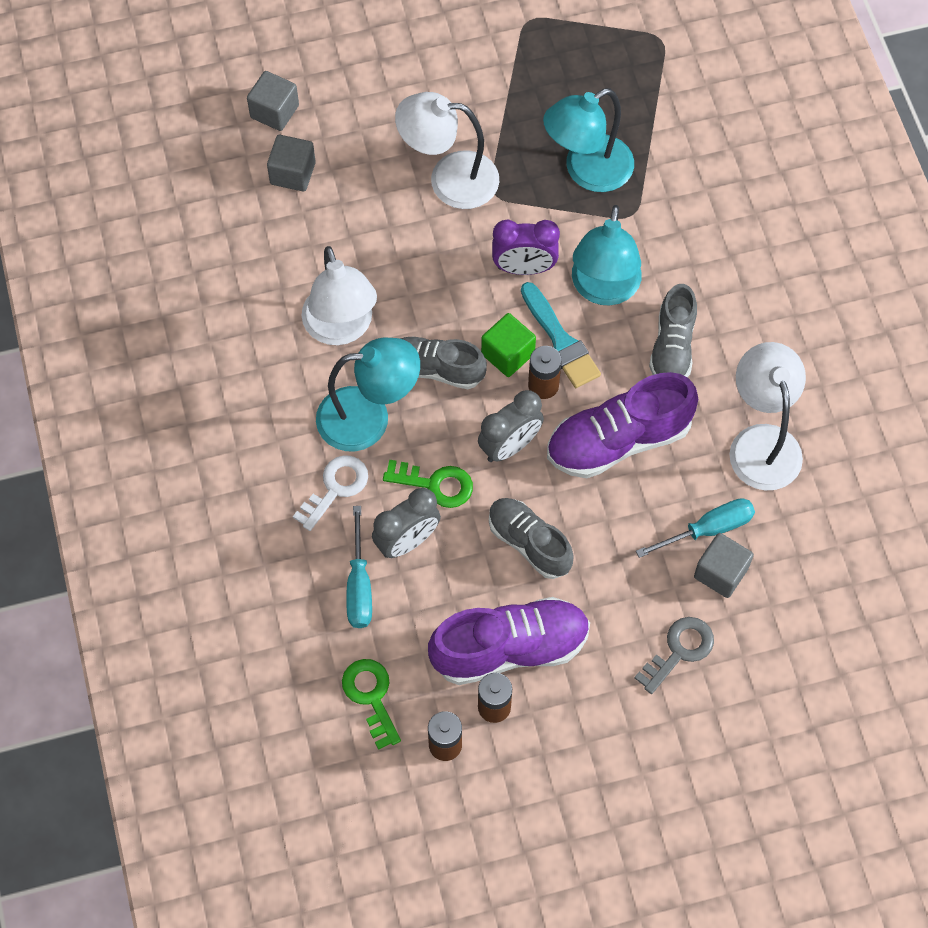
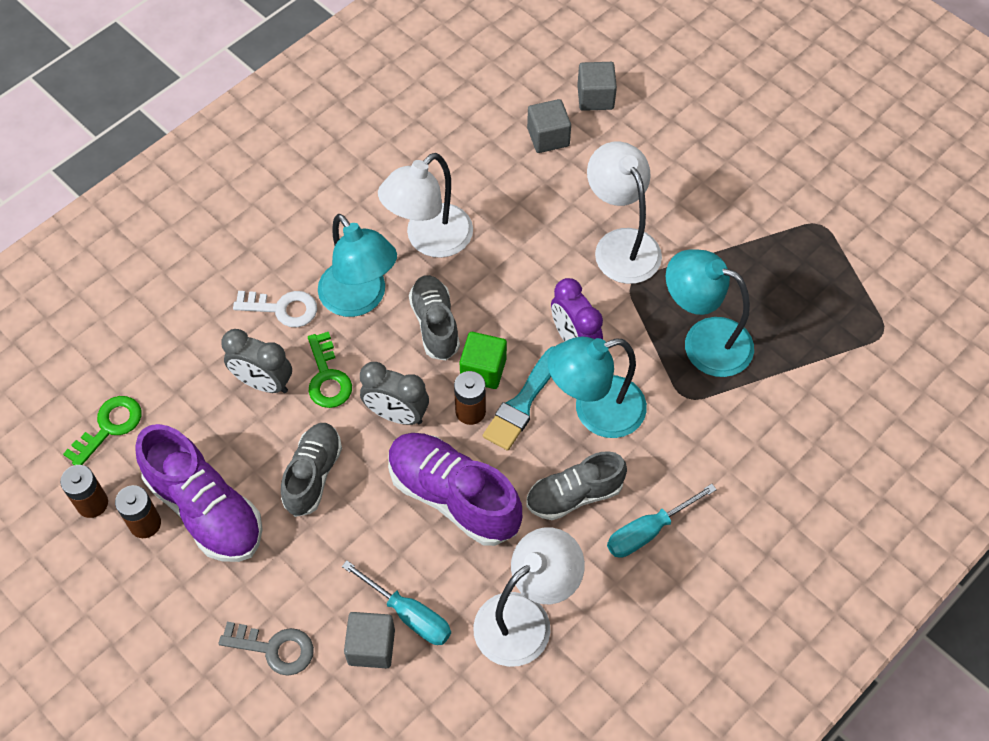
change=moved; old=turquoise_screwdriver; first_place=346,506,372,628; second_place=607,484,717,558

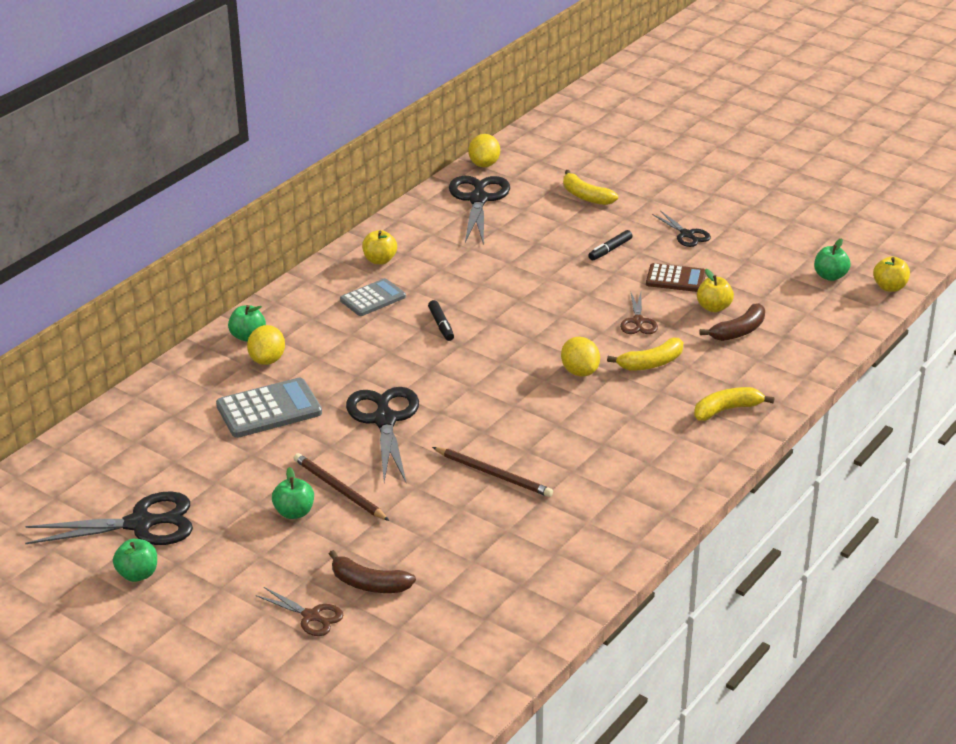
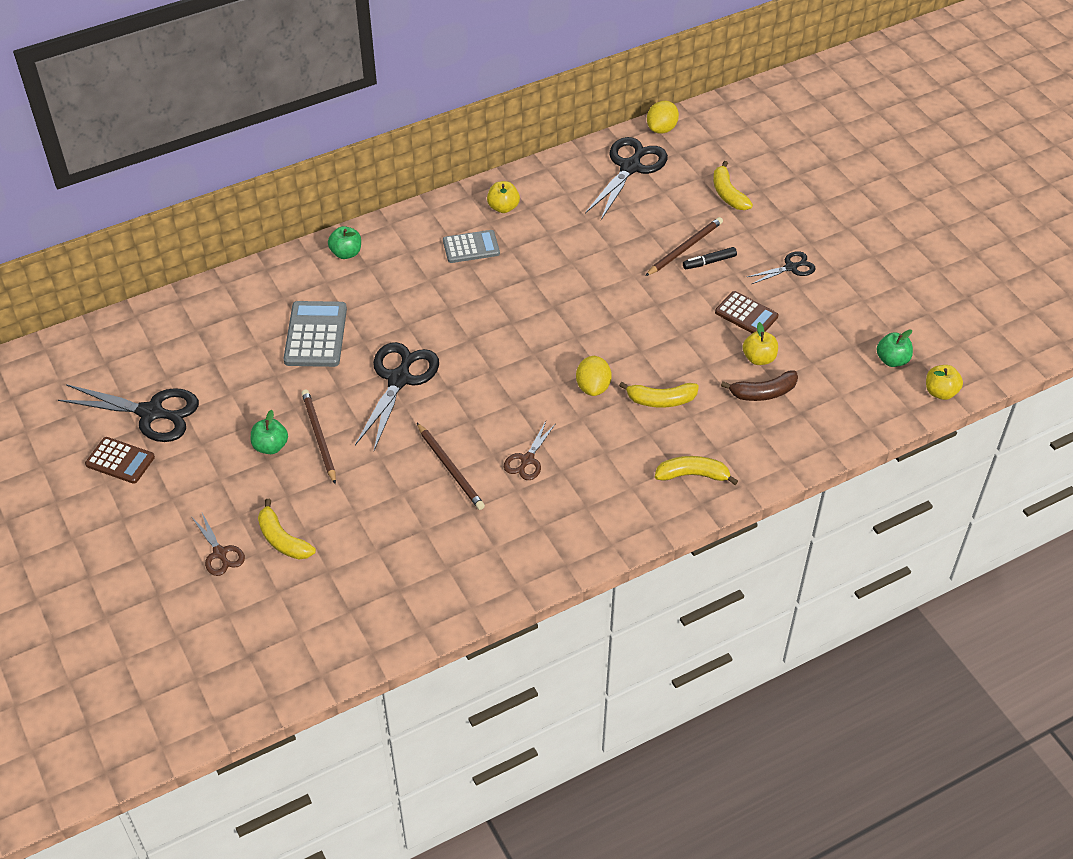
change=replaced; old=green_apple_fruit; new=russet_pocket_calculator; first_place=113,539,157,582; second_place=85,437,155,484
change=turned; old=ash-grey_pocket_calculator; first_place=216,378,322,438; second_place=283,301,347,367; degrees=-90
change=removed; old=bright_yellow_citrus_fruit; first_place=247,325,285,365
change=recoloured; old=russet_banana_fruit; new=bright_yellow_banana_fruit; first_place=329,550,416,593; second_place=258,499,316,559
change=removed; old=jet-black_marker_pen; first_place=428,300,454,341
change=moved; old=russet_shears; first_place=620,292,658,334; second_place=504,421,556,480
change=turned; old=jet-black_shears; first_place=652,211,711,247; second_place=747,251,816,284; degrees=-105
change=added; new=russet_wooden_pencil; second_place=645,217,723,276

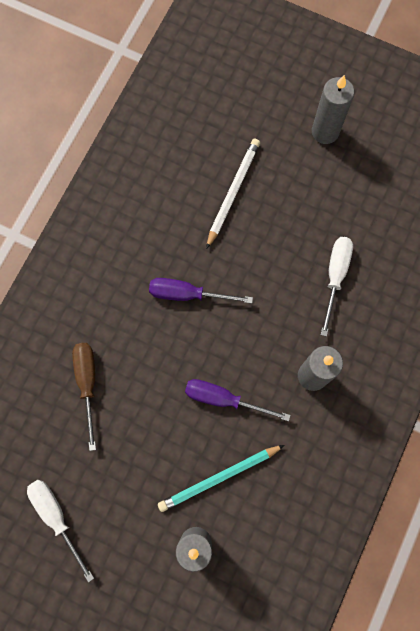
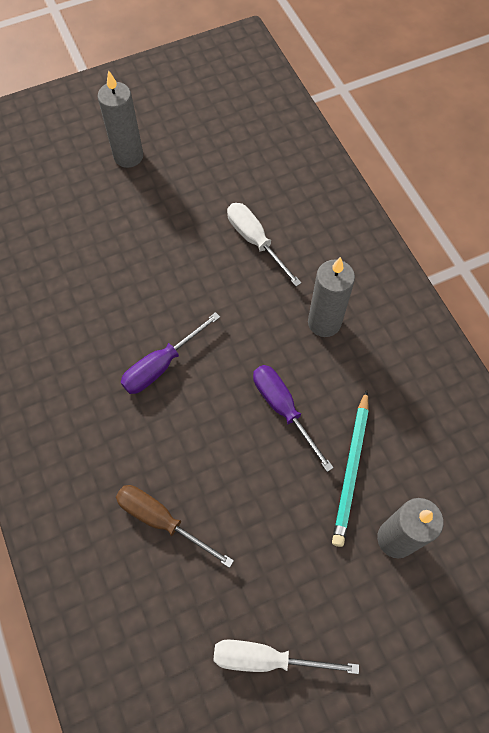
change=turned; old=royal_purple_screwdriver; first_place=185,379,291,421; second_place=253,365,334,472; degrees=90
change=removed; old=white_wooden_pencil; first_place=206,139,260,249

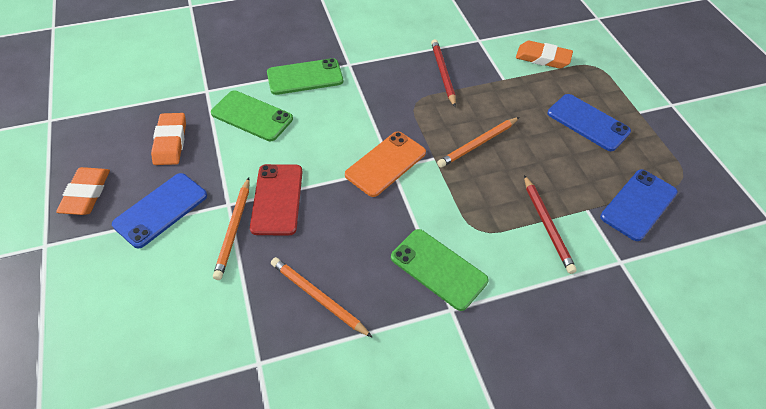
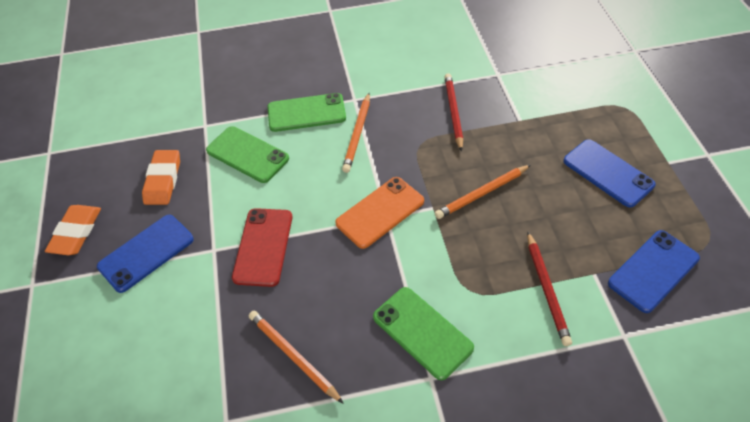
change=moved; old=orange-coloured_wooden_pencil; first_place=213,178,250,280; second_place=342,93,370,173
change=removed; old=orange-coloured_pencil_eraser; first_place=516,41,573,69

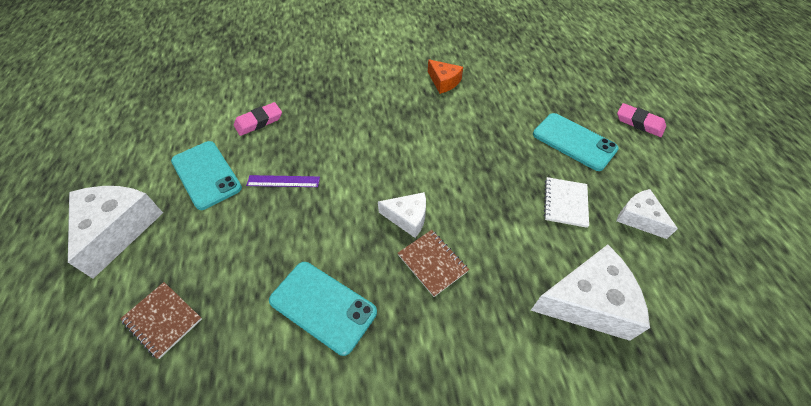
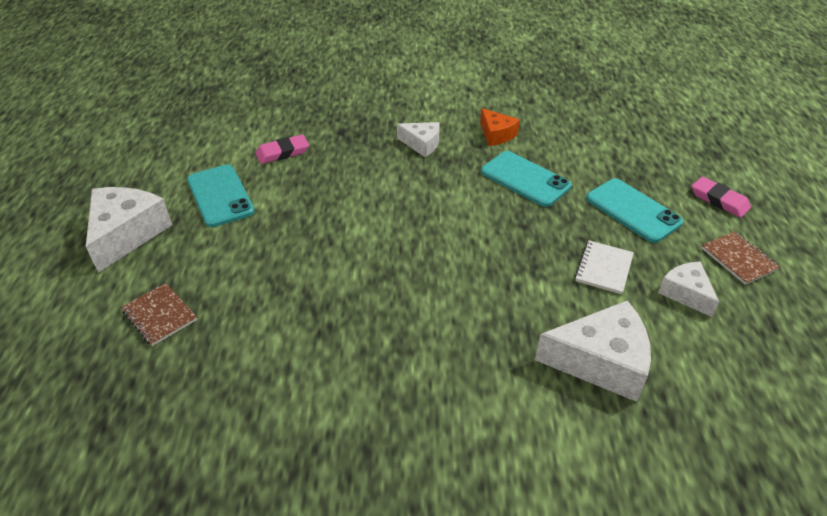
change=removed; old=royal_purple_straightedge; first_place=246,175,320,187
change=moved; old=turquoise_mobile_phone; first_place=269,262,377,356; second_place=481,151,572,207
change=moved; old=white_cheese_wedge; first_place=378,192,426,238; second_place=397,122,440,157
change=moved; old=russet_notebook; first_place=398,230,469,297; second_place=702,231,780,285

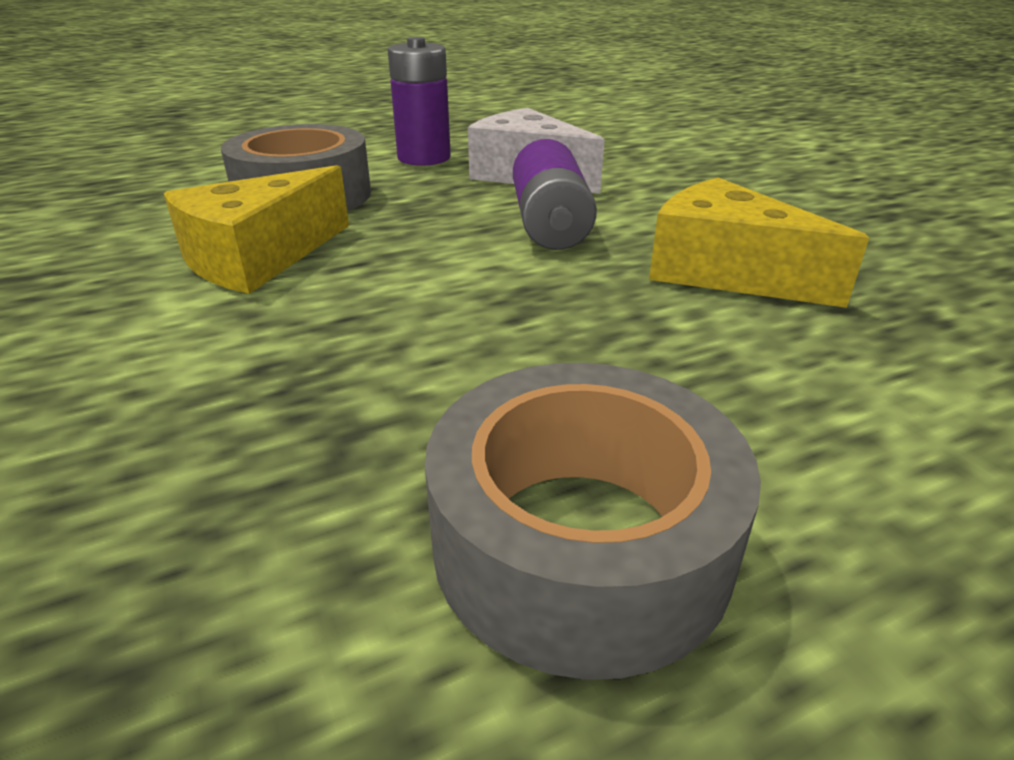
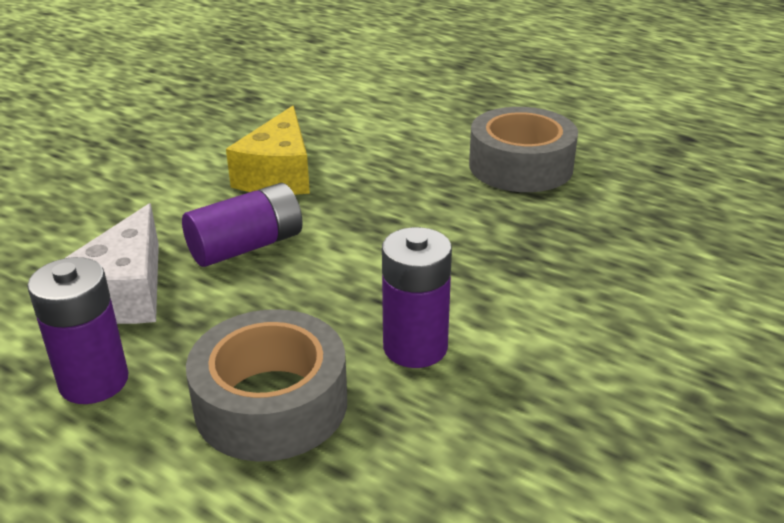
change=replaced; old=bright_yellow_cheese_wedge; new=royal_purple_AA_battery; first_place=164,165,349,294; second_place=382,227,452,368

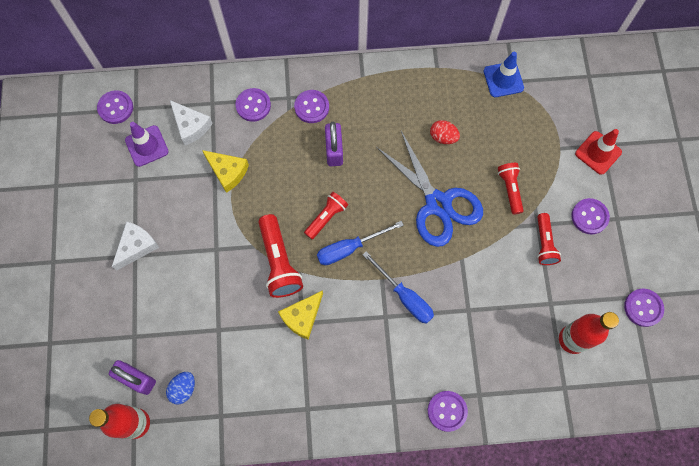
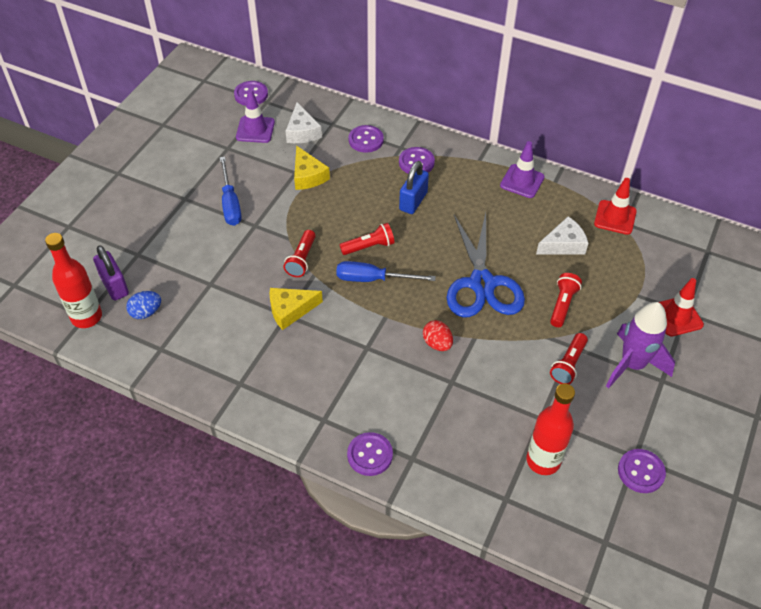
change=moved; old=white_cheese_wedge; first_place=112,221,160,270; second_place=536,216,589,255
change=resized; old=red_flashlight; first_place=258,214,303,298; second_place=283,230,316,277; factor=0.63
change=recoloured; old=royal_purple_small_lock; new=royal_blue_small_lock; first_place=325,122,343,166; second_place=399,161,429,214
change=moved; old=royal_blue_screwdriver; first_place=363,251,434,324; second_place=220,157,242,226
change=moved; old=red_egg_shape; first_place=430,120,460,144; second_place=423,320,453,351
change=recoloured; old=royal_blue_safety_cone; new=red_safety_cone; first_place=484,52,524,97; second_place=594,178,637,235
change=replaced; old=royal_purple_shirt_button; new=royal_purple_rocket; first_place=572,198,610,235; second_place=606,302,675,389
change=added; new=royal_purple_safety_cone; second_place=500,141,545,198

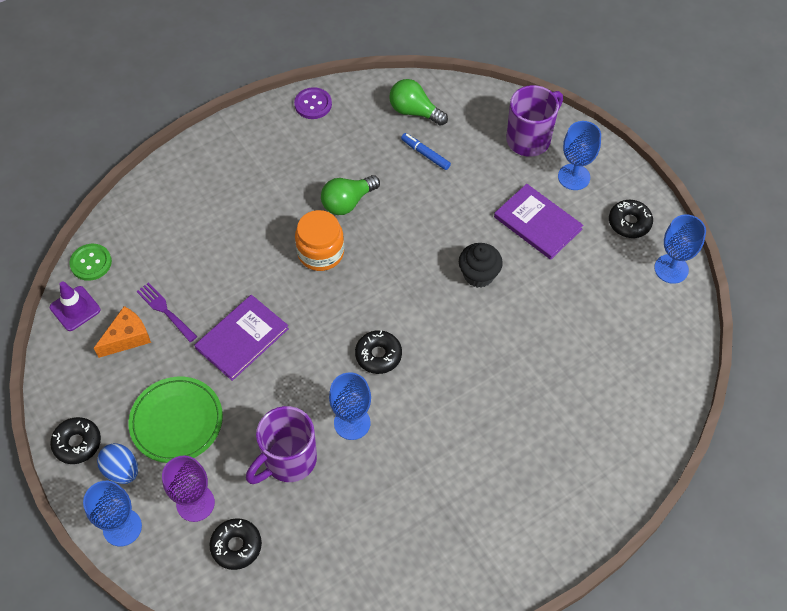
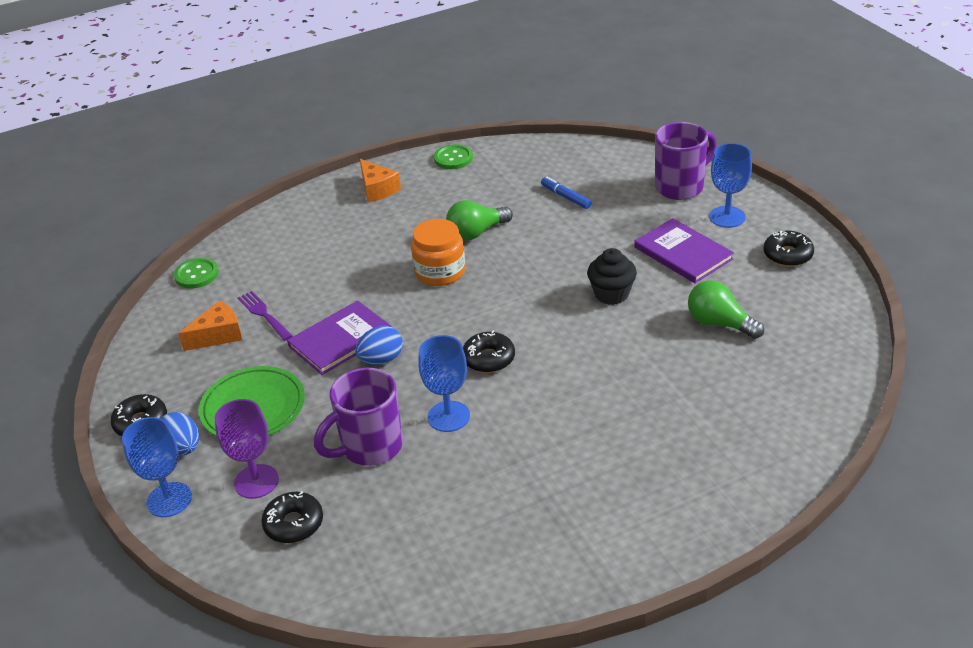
change=removed; old=royal_purple_safety_cone; first_place=50,281,100,331
change=recoloured; old=royal_purple_shirt_button; new=green_shirt_button; first_place=294,87,332,119; second_place=434,144,473,169
change=moved; old=green_bulb; first_place=389,79,448,126; second_place=688,280,764,339
change=removed; old=royal_blue_chalice; first_place=654,214,706,284
change=added; new=royal_blue_egg_shape; second_place=355,325,403,365
change=added; new=orange-coloured_cheese_wedge; second_place=360,159,401,202

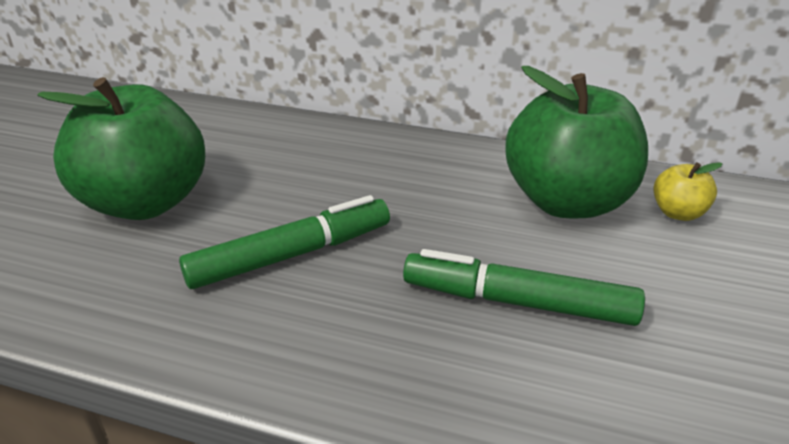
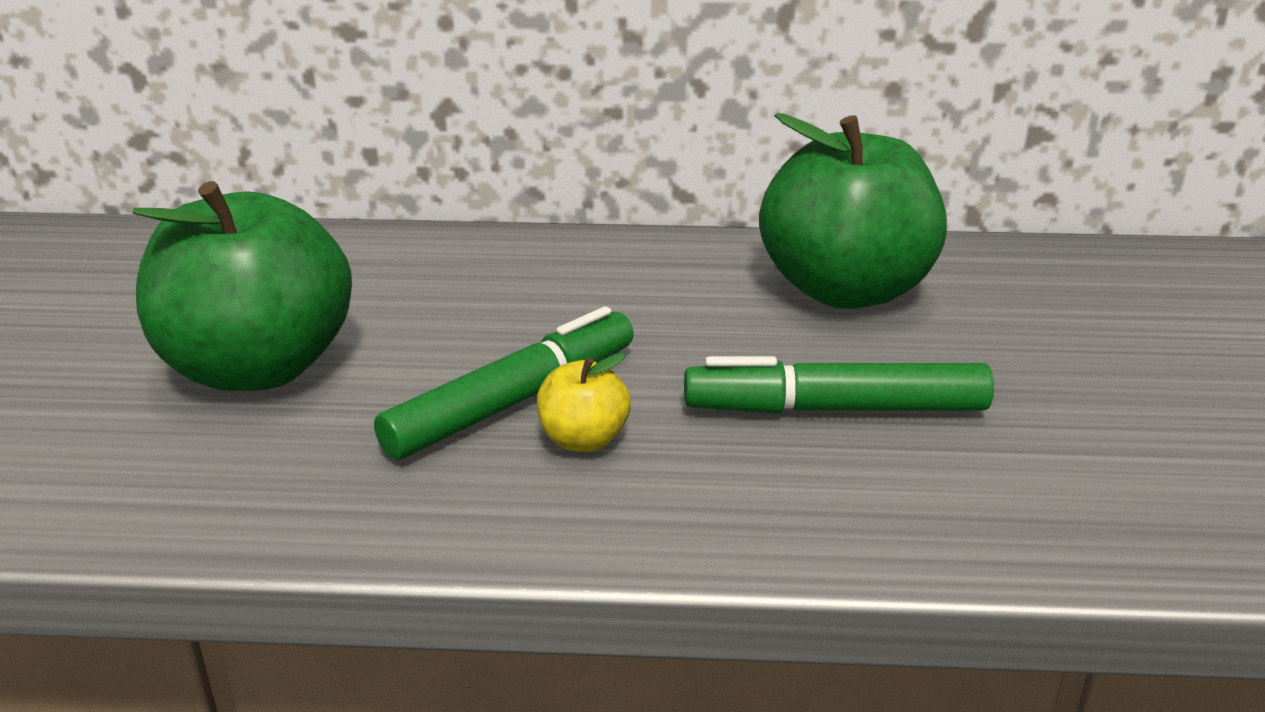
change=moved; old=bright_yellow_apple_fruit; first_place=653,162,723,221; second_place=537,353,631,452

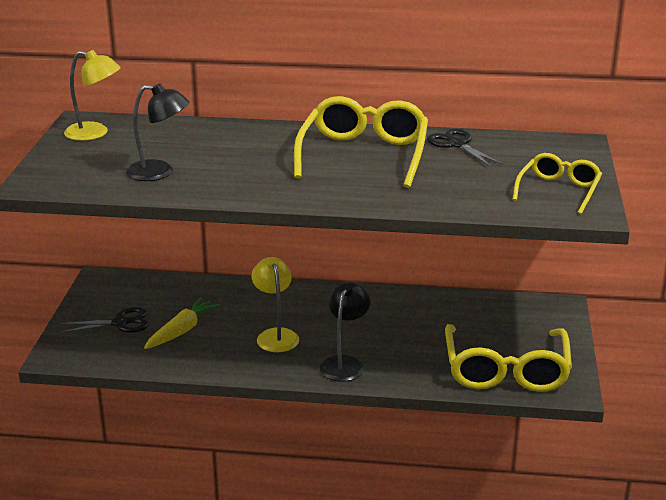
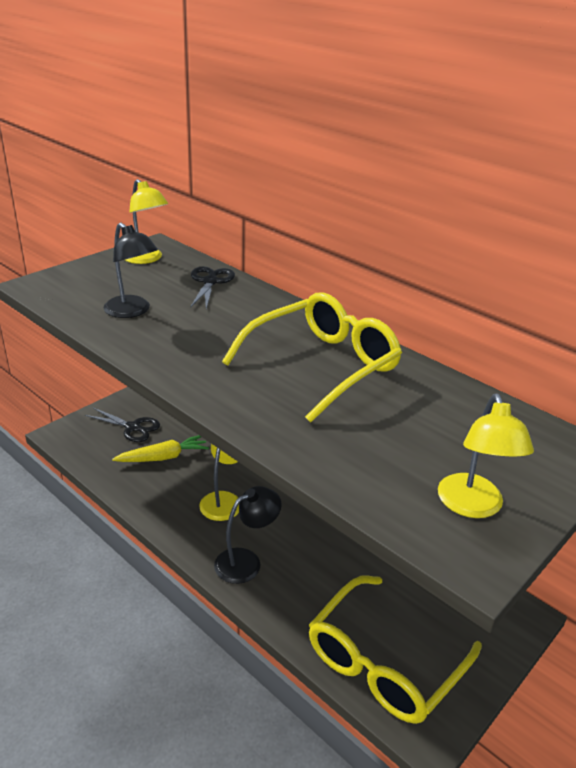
change=moved; old=jet-black_shears; first_place=427,129,504,167; second_place=190,267,235,309
change=replaced; old=bright_yellow_eyeglasses; new=bright_yellow_desk_lamp; first_place=513,153,602,214; second_place=438,394,534,518

